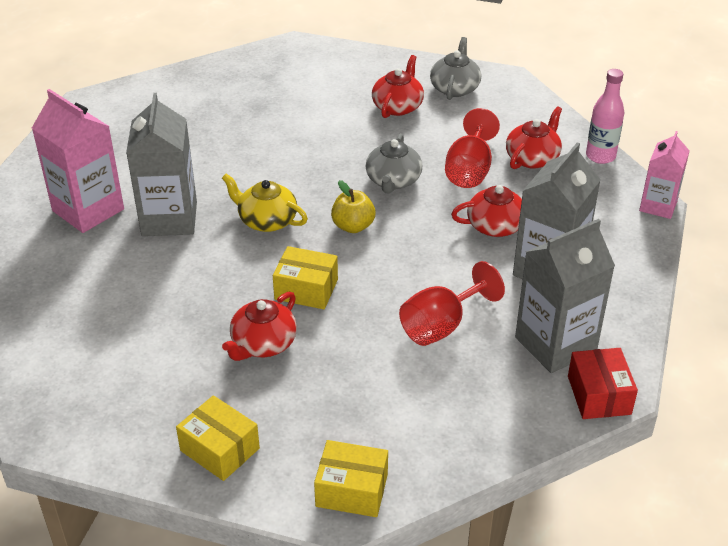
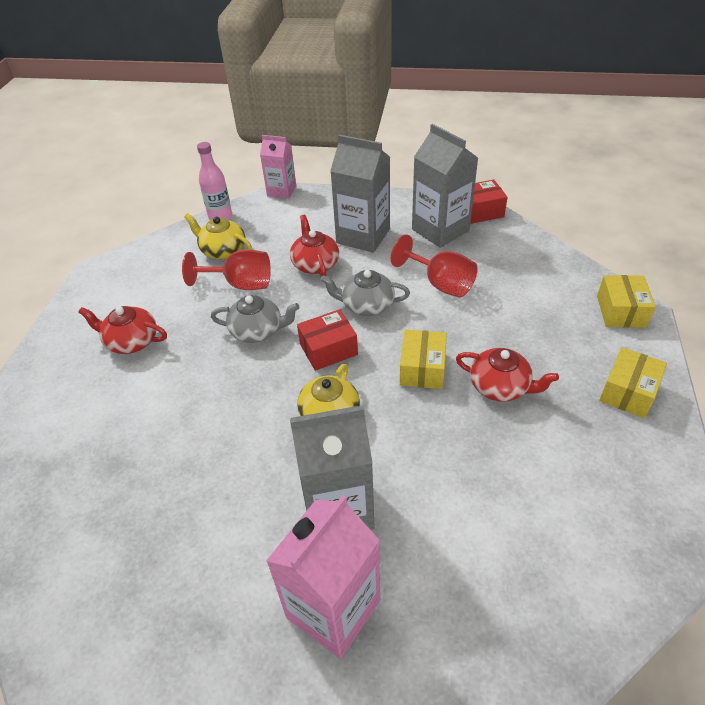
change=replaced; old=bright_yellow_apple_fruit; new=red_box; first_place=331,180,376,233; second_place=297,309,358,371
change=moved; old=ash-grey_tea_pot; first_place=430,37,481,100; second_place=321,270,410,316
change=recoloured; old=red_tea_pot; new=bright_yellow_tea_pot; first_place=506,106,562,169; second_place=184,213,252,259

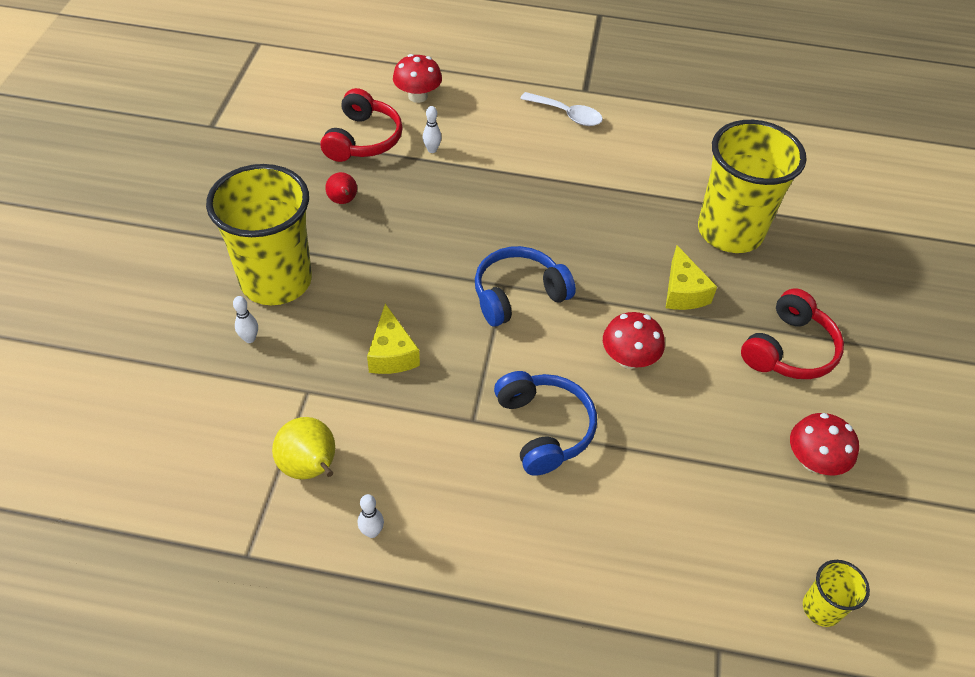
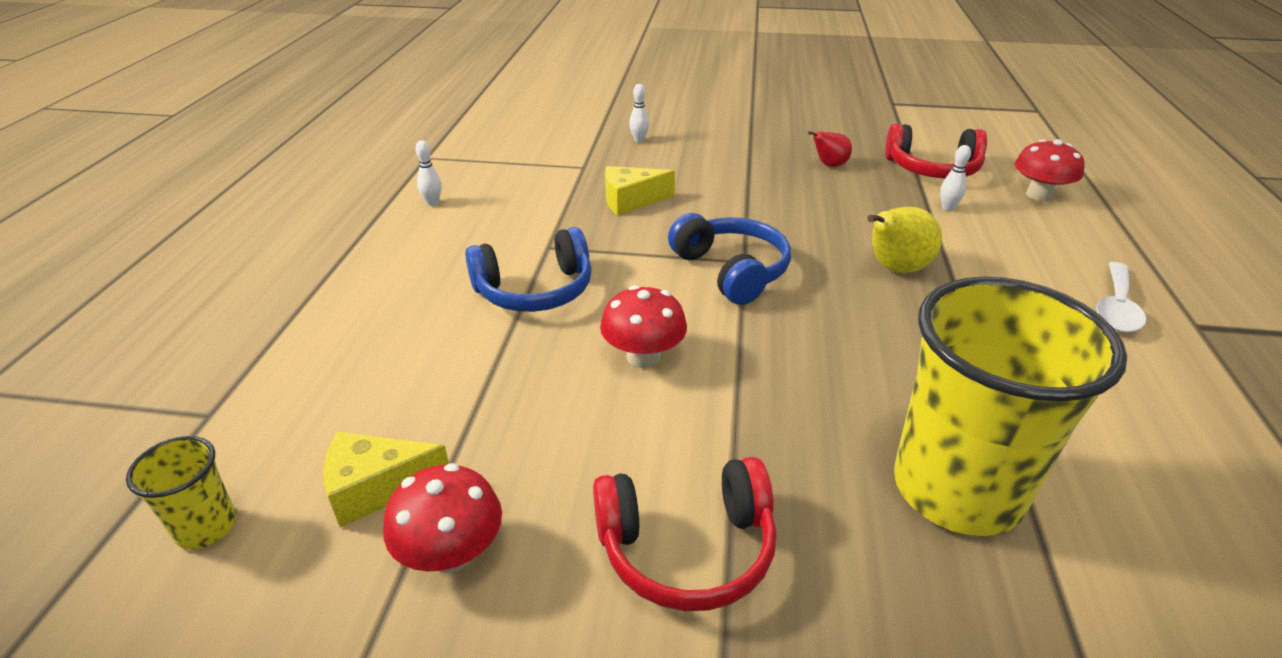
change=removed; old=bright_yellow_beaker; first_place=206,164,312,305
change=moved; old=bright_yellow_toy_pear; first_place=272,417,335,479; second_place=868,207,942,273
change=moved; old=bright_yellow_cheese_wedge; first_place=666,245,717,310; second_place=323,431,449,527
change=turned; old=red_headset; first_place=741,288,844,379; second_place=593,457,777,611; degrees=-45

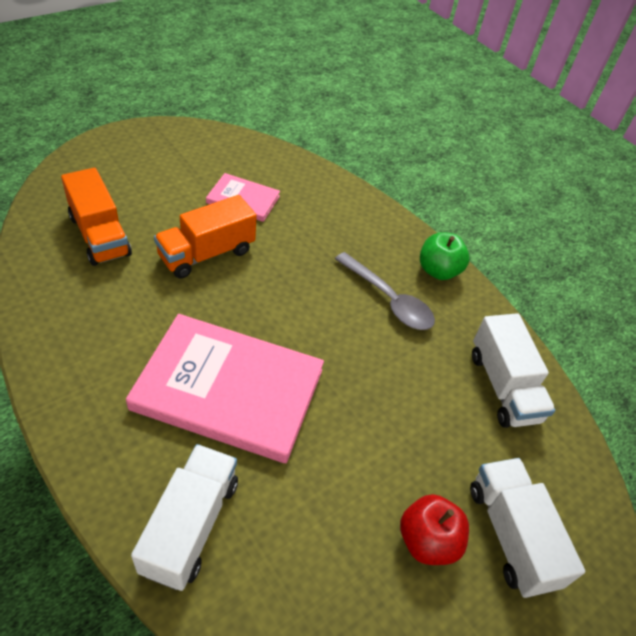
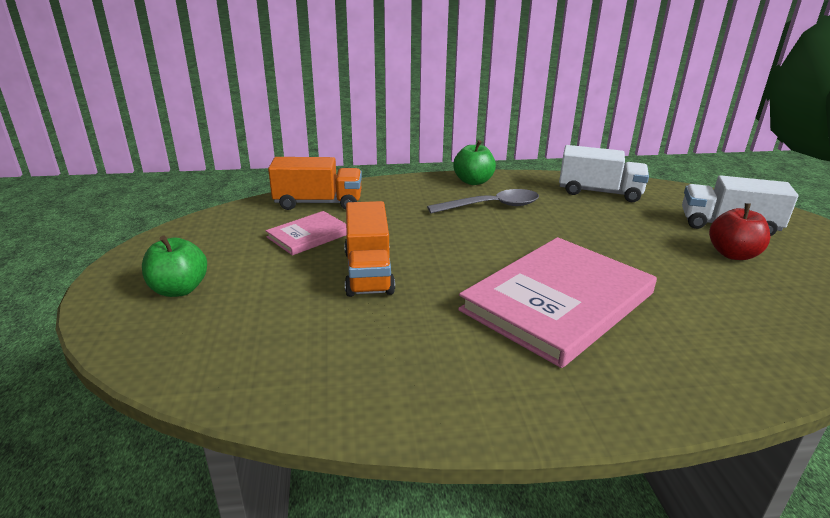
change=moved; old=orange-coloured_truck; first_place=61,168,132,266; second_place=268,157,362,210
change=removed; old=white_truck; first_place=131,444,238,591
change=added; new=green_apple_fruit; second_place=142,236,207,297

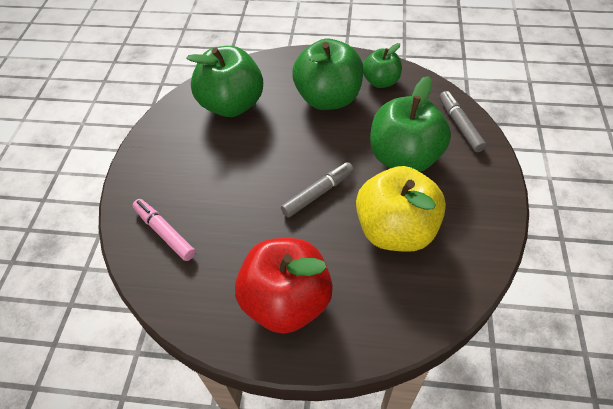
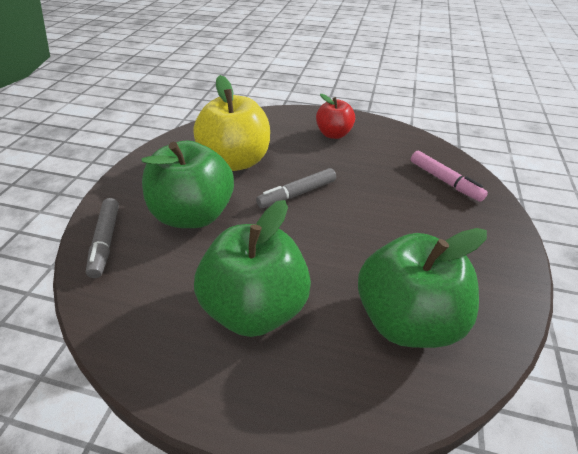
change=resized; old=red_apple_fruit; first_place=235,238,333,334; second_place=316,94,355,139; factor=0.58
change=removed; old=green_apple_fruit; first_place=363,43,402,88

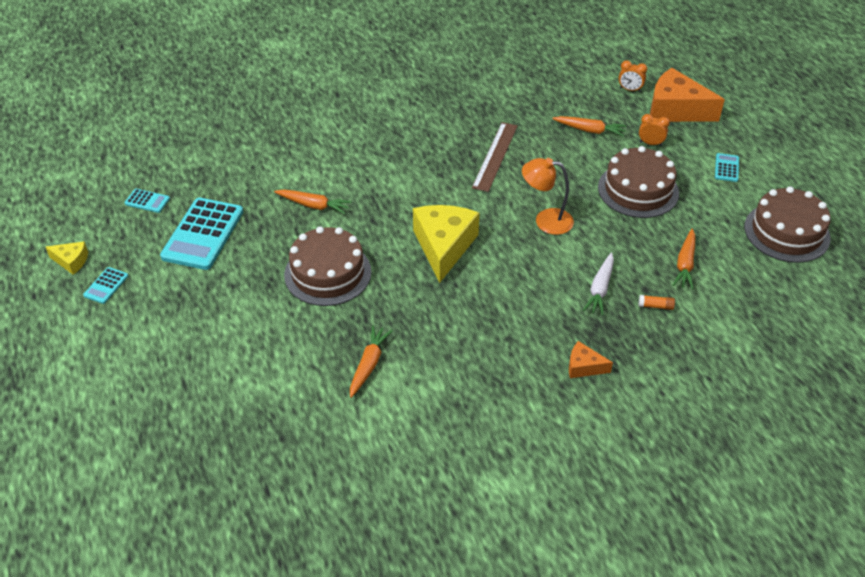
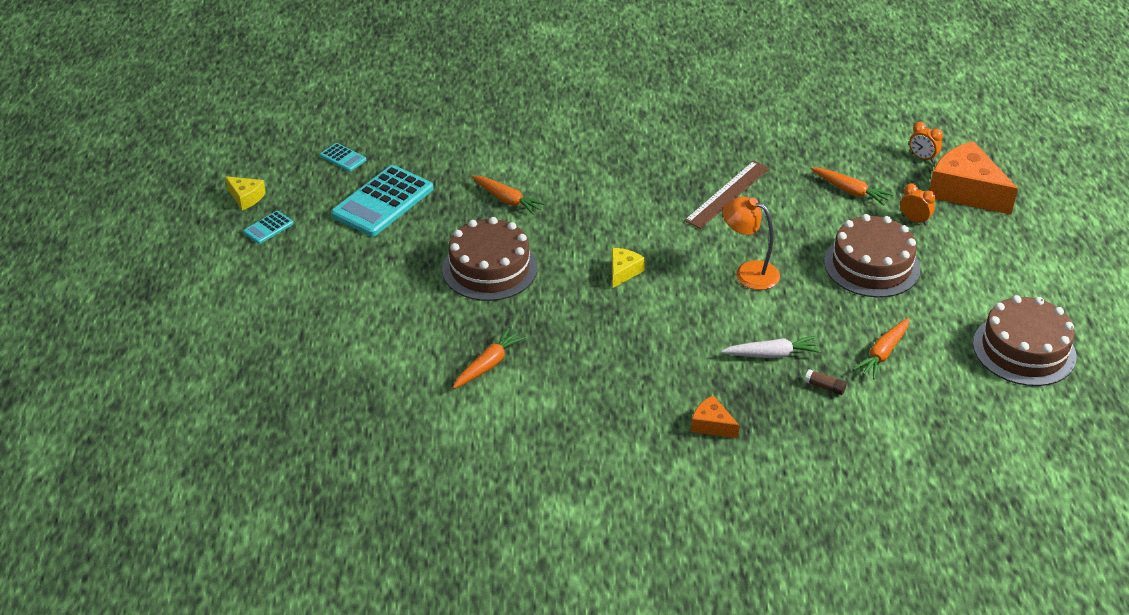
change=resized; old=bright_yellow_cheese_wedge; first_place=413,205,480,283; second_place=612,248,645,288; factor=0.48
change=turned; old=white_toy_carrot; first_place=583,253,614,316; second_place=721,336,821,358; degrees=-135
change=recoloured; old=orange-coloured_glue_stick; new=russet_glue_stick; first_place=639,295,675,310; second_place=805,369,847,395
change=removed; old=turquoise_pocket_calculator; first_place=715,153,739,182

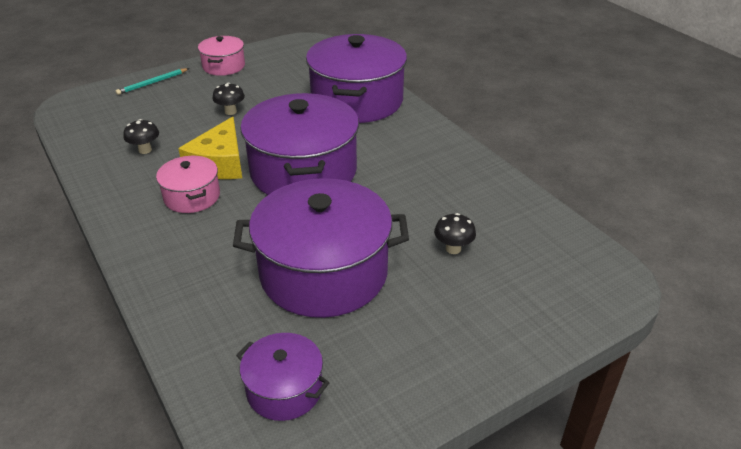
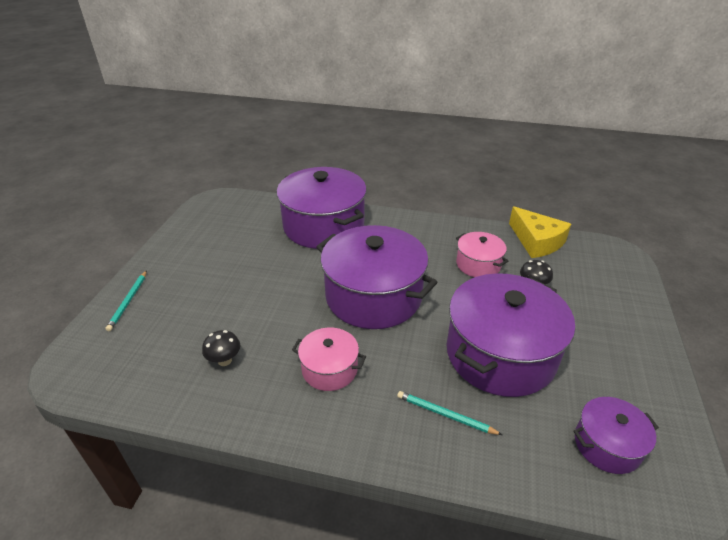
change=moved; old=bright_yellow_cheese_wedge; first_place=178,117,242,179; second_place=509,206,571,258
change=moved; old=pink_cooking_pot; first_place=198,36,245,76; second_place=456,232,508,277
change=removed; old=jet-black_fungus; first_place=212,83,245,115
change=added; new=turquoise_wooden_pencil; second_place=397,391,502,435

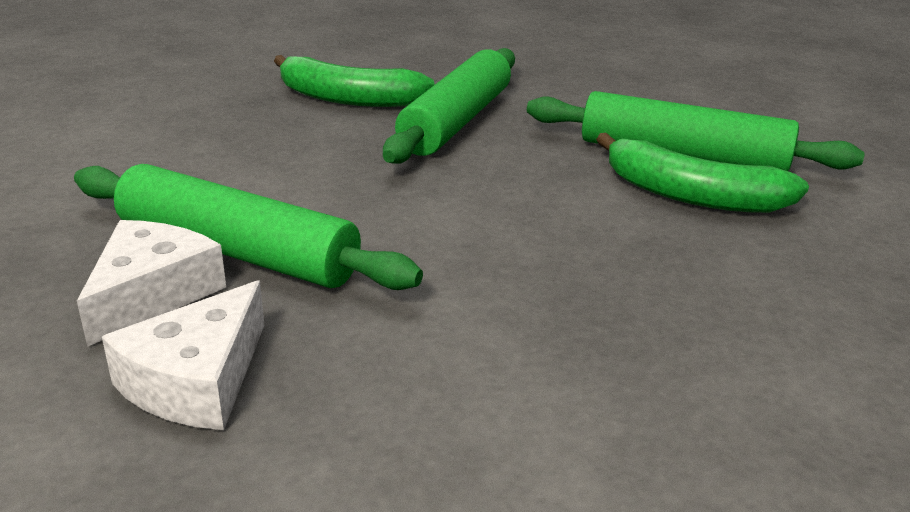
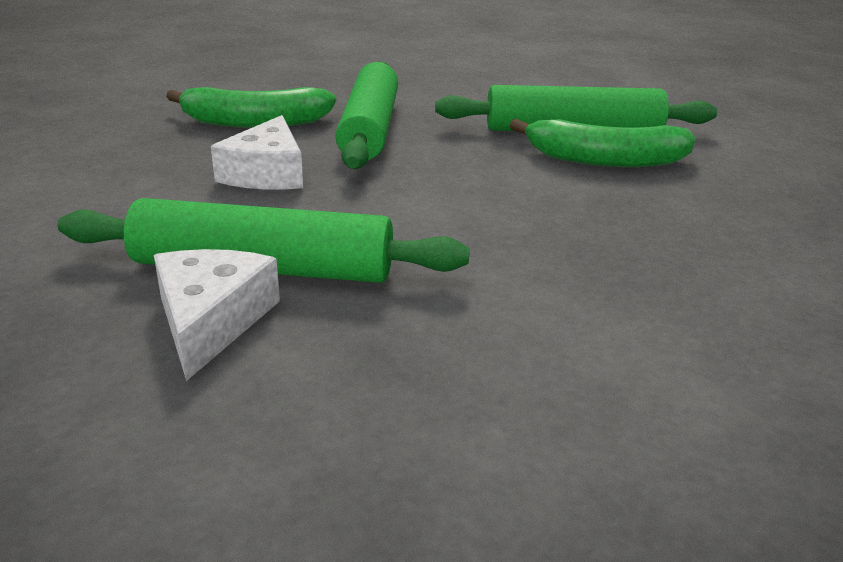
change=moved; old=white_cheese_wedge; first_place=102,281,264,430; second_place=211,115,303,190

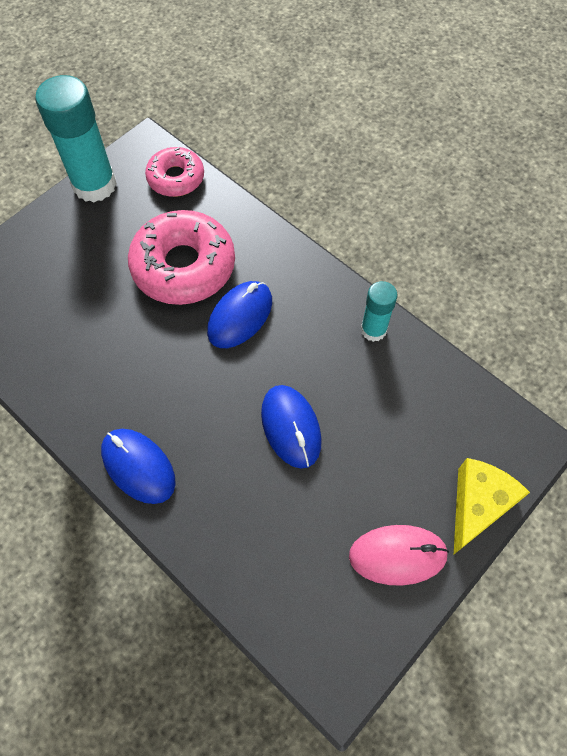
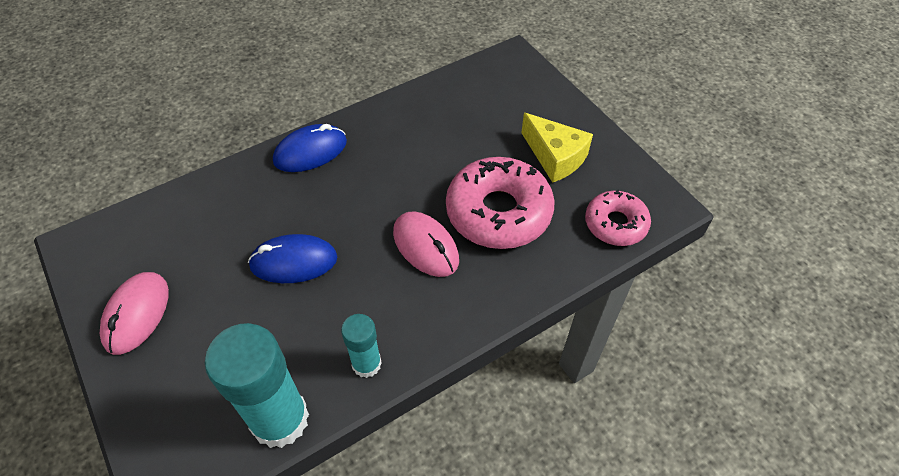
change=moved; old=turquoise_glue_stick; first_place=35,75,117,203; second_place=205,323,309,448
change=recoloured; old=royal_blue_PC_mouse; new=pink_PC_mouse; first_place=207,281,272,348; second_place=393,211,459,277
change=moved; old=bright_yellow_cheese_wedge; first_place=454,458,530,554; second_place=521,113,593,183

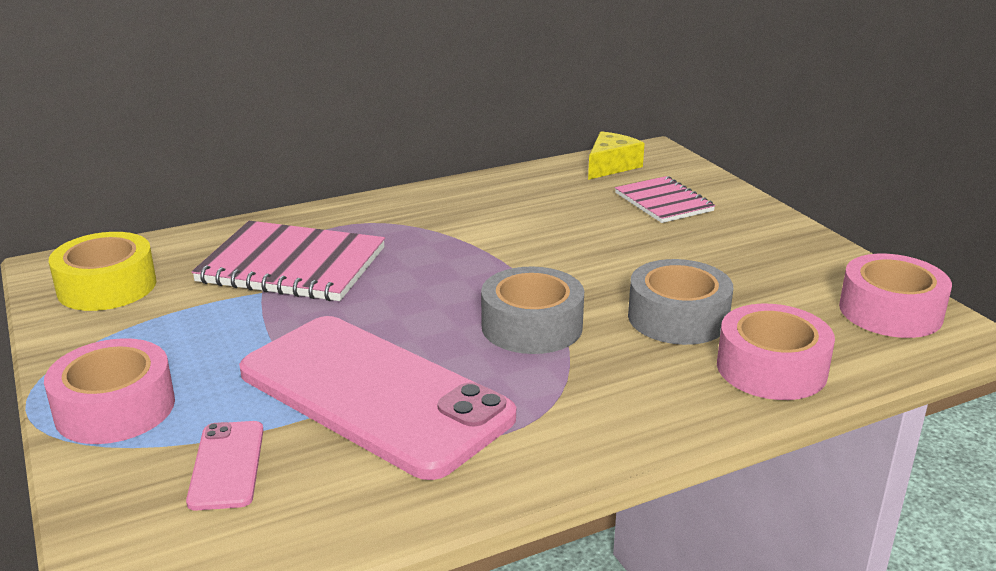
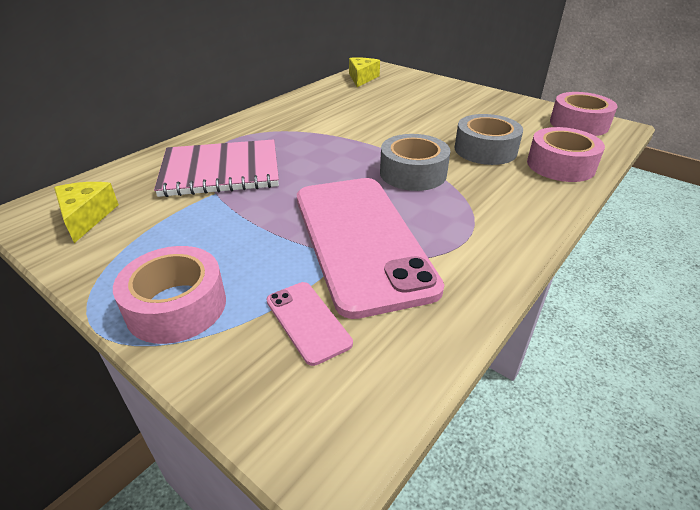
change=replaced; old=bright_yellow_sticky_tape; new=bright_yellow_cheese_wedge; first_place=49,232,156,311; second_place=54,182,119,243
change=turned; old=pink_mobile_phone; first_place=239,316,516,480; second_place=297,178,444,319; degrees=60
change=removed; old=pink_notebook; first_place=615,176,715,223

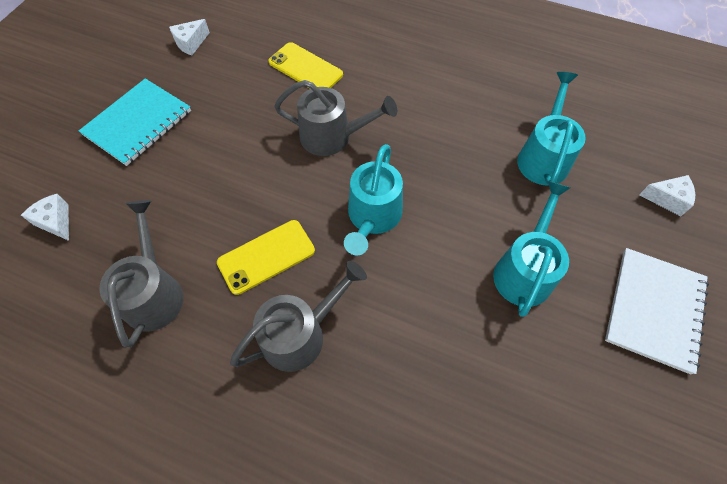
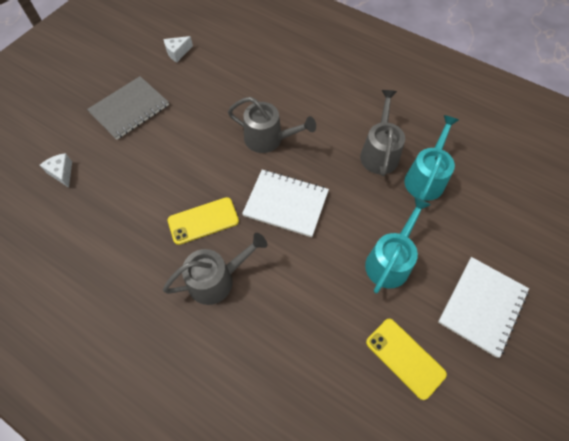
change=recoloured; old=turquoise_notebook; new=ash-grey_notebook; first_place=79,78,191,166; second_place=87,76,169,140
change=moved; old=ash-grey_watering_pot; first_place=99,200,184,347; second_place=360,90,405,176
change=moved; old=bright_yellow_mobile_phone; first_place=268,42,343,89; second_place=366,319,447,400
change=replaced; old=turquoise_watering_pot; new=white_notebook; first_place=344,144,403,255; second_place=242,170,329,237
change=removed; old=white_cheese_wedge; first_place=639,175,695,216

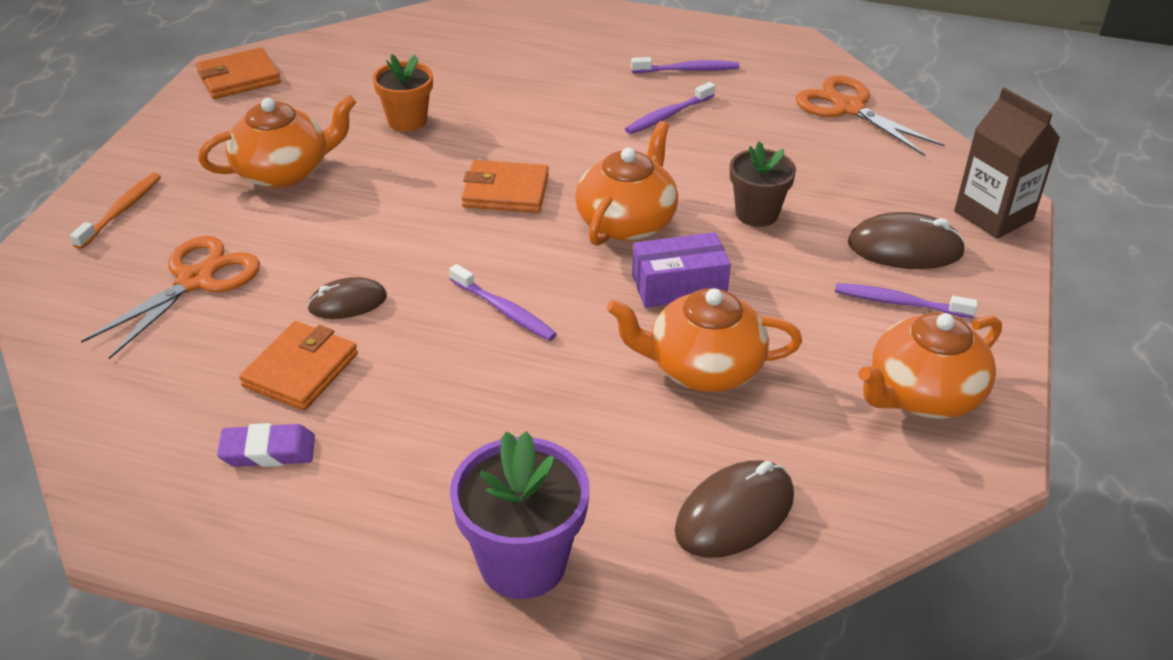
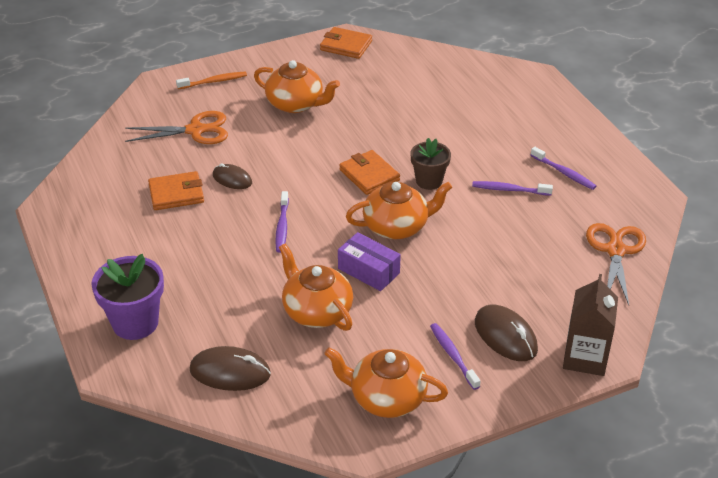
change=removed; old=royal_purple_pencil_eraser; first_place=217,423,315,467
change=removed; old=orange-coloured_potted_plant; first_place=373,54,433,132
change=moved; old=russet_potted_plant; first_place=730,142,796,227; second_place=410,138,451,190

